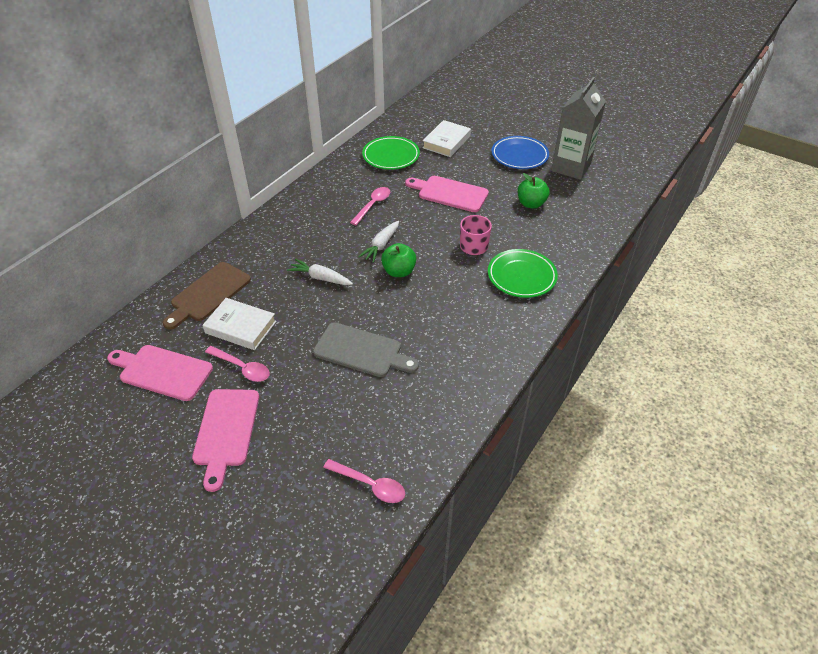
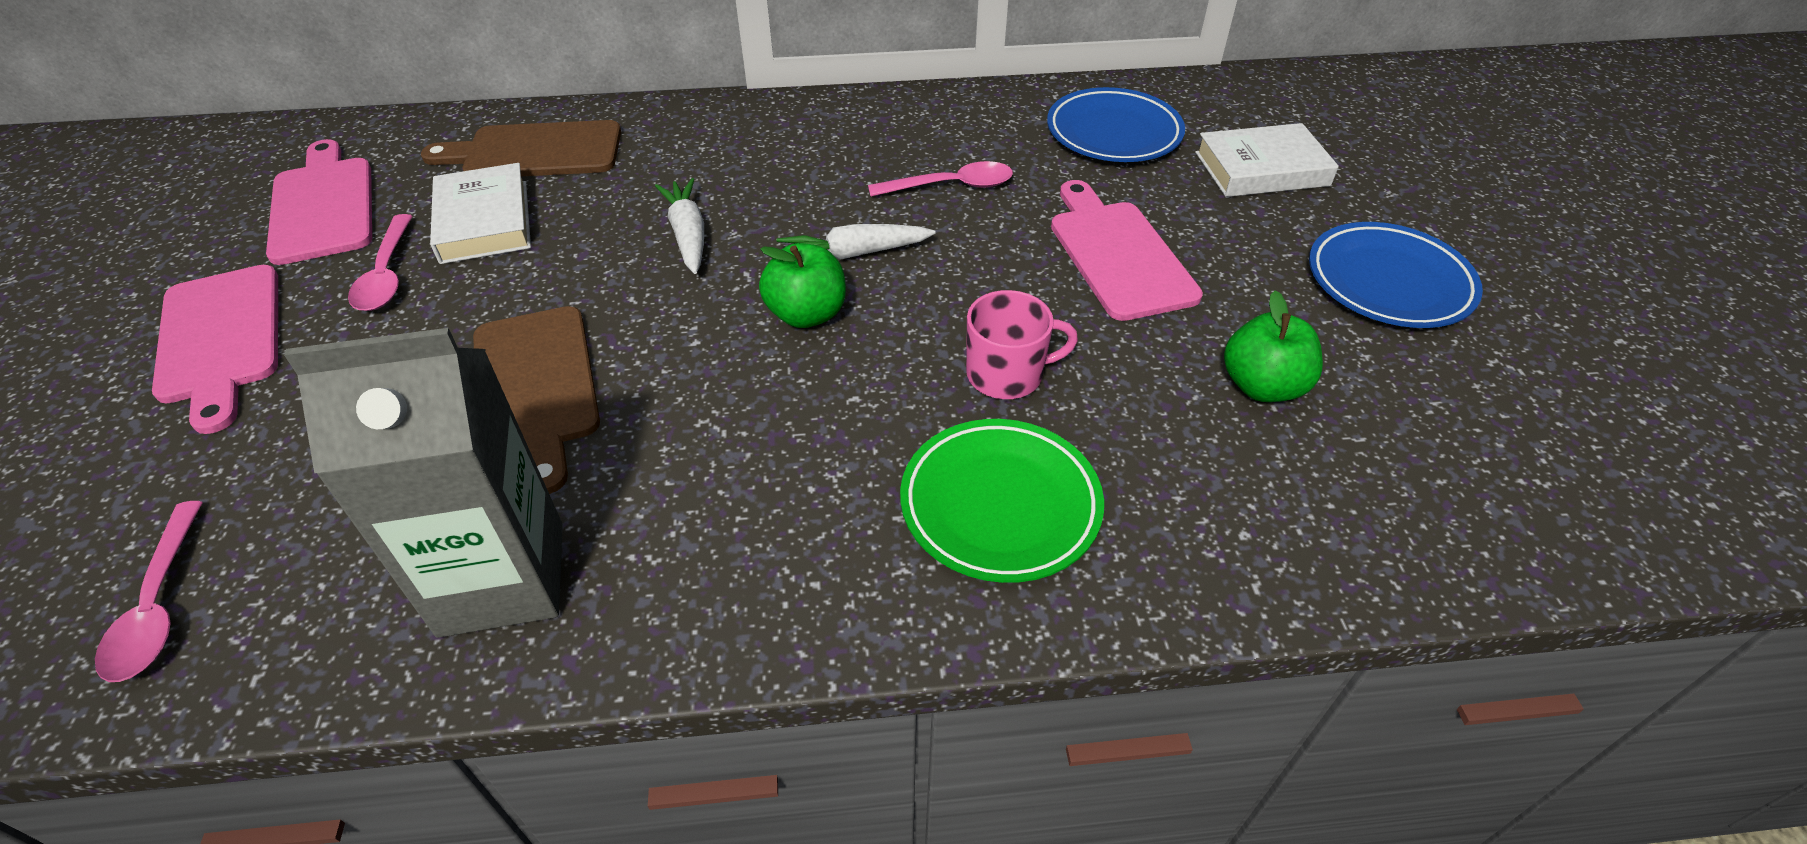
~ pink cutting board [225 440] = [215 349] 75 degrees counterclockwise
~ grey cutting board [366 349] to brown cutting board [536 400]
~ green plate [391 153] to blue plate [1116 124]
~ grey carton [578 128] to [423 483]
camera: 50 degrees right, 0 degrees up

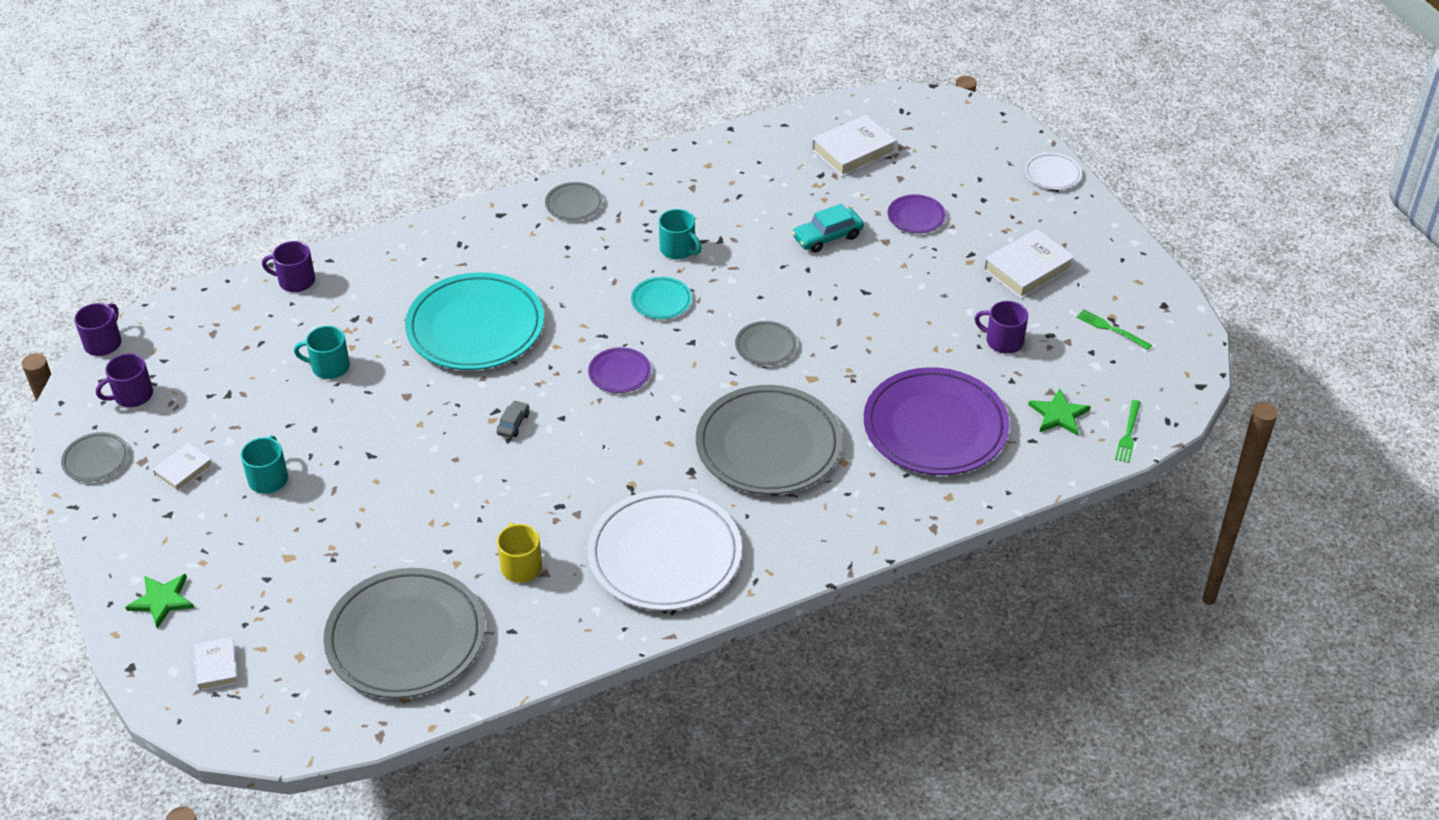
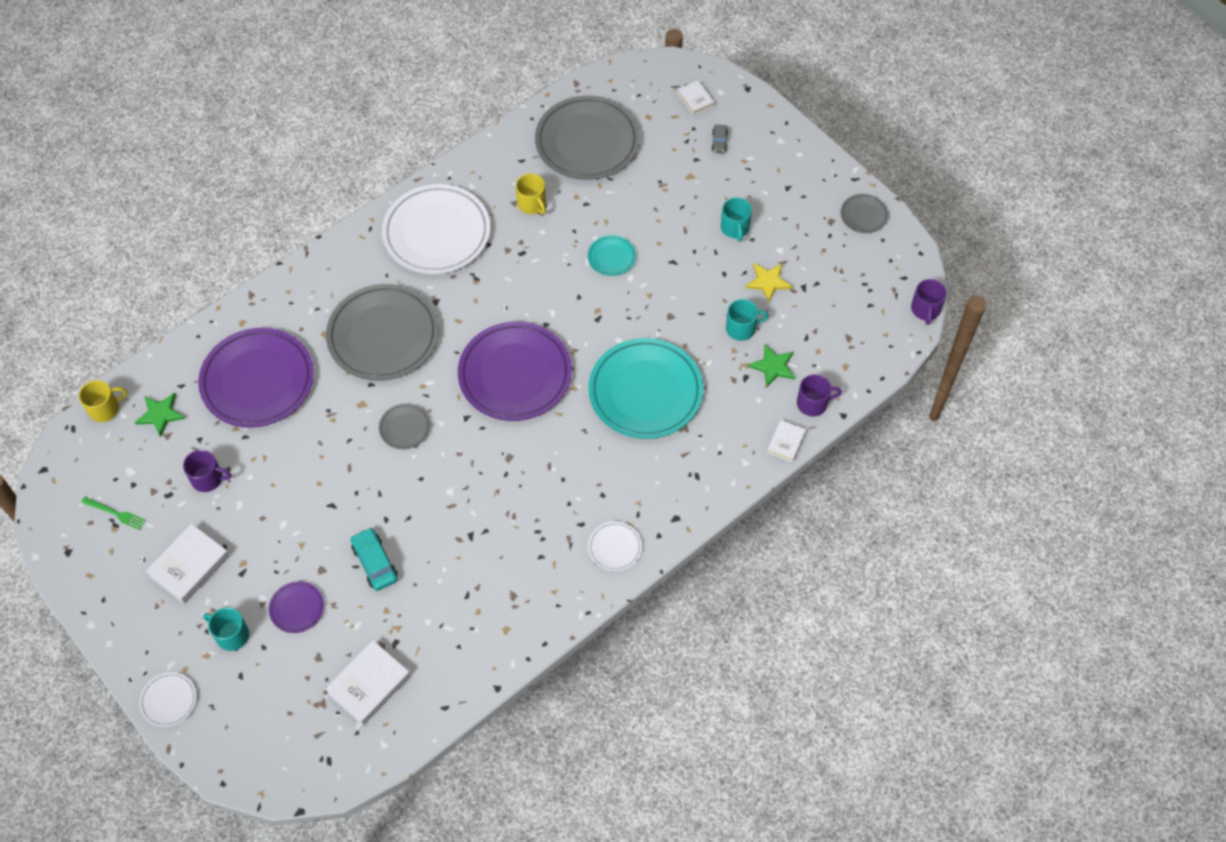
- purple mug [124 380]
~ green star [159 601] to [771 365]
~ white book [183 467] to [786 441]
~ grey car [512 419] to [719 139]
~ grey plate [574 201] to white plate [615 546]
~ purple plate [619 370] = [515 371] x2.24
~ turquoise plate [661 298] to [611 255]
~ turquoise mug [680 234] to [226 629]
~ turquoise car [828 228] = [374 559] 75 degrees counterclockwise
~ green fork [1128 431] to yellow mug [103 401]
+ yellow star [769 282]
camera: 165 degrees right, 15 degrees up

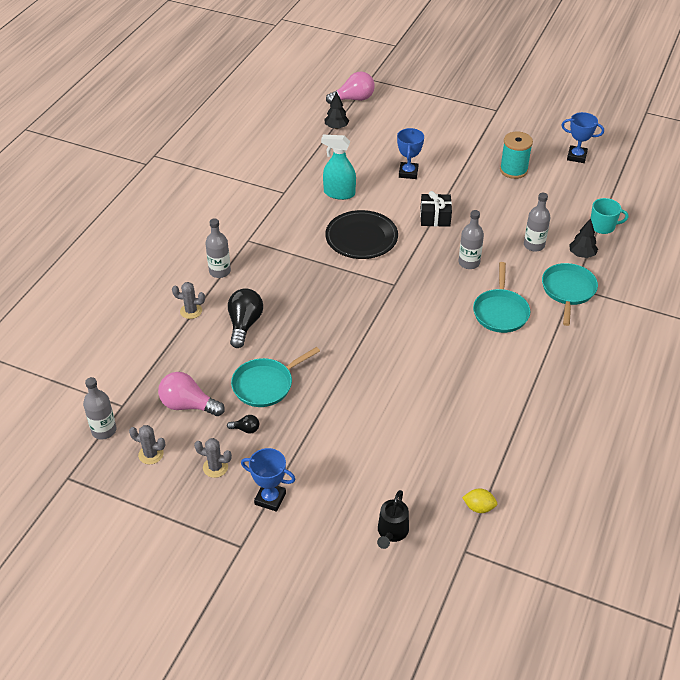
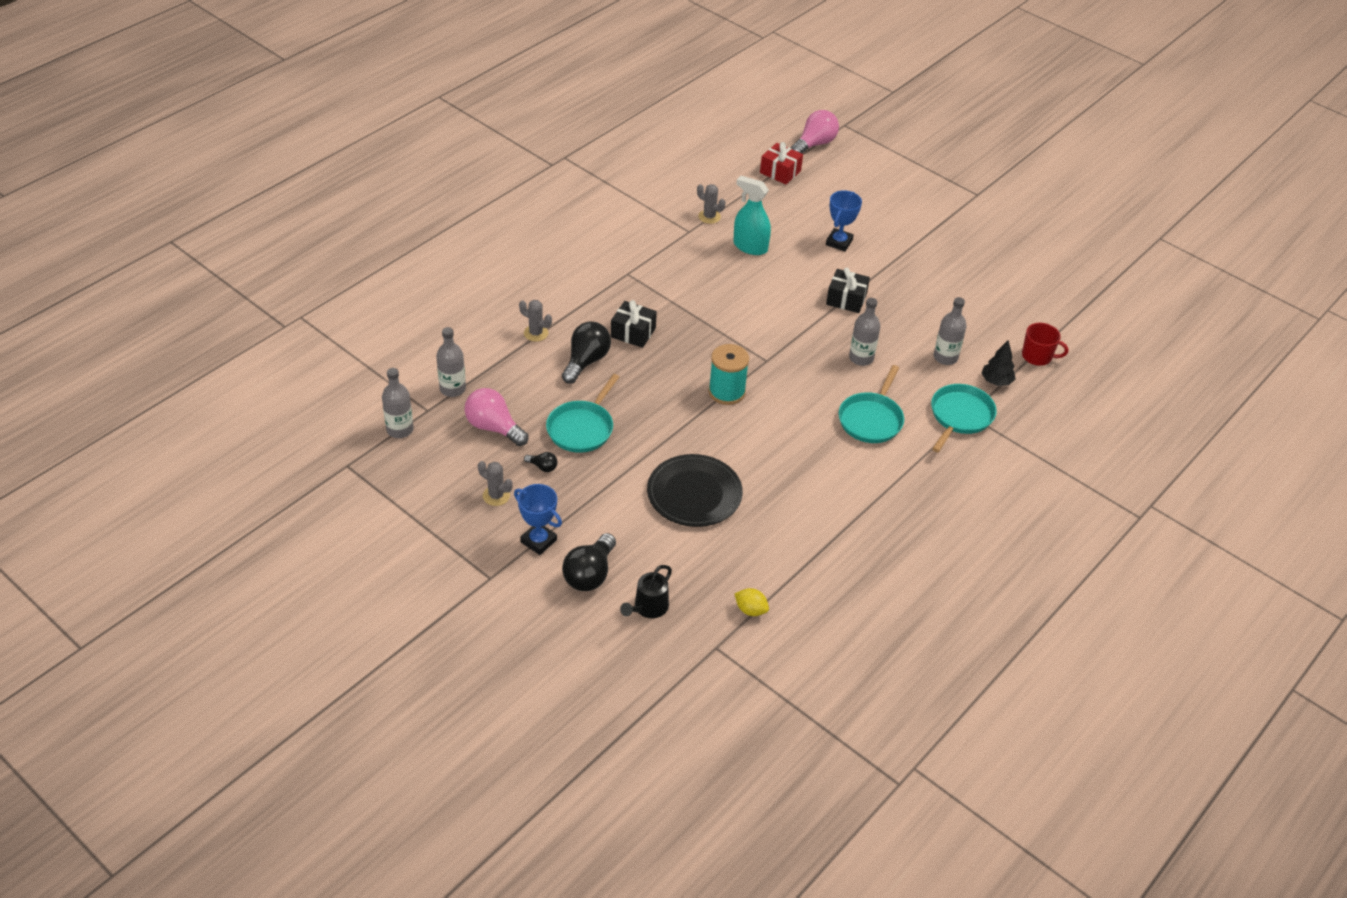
~ grey cactus [147 444] to [711 204]
~ grey bottle [218 248] to [451 362]
~ turquoise pan [275 377] = [582 413] 45 degrees counterclockwise
~ black tree [336 110] to red gift [781 163]
~ black plate [361 234] to [695 490]
~ pink light bulb [350 88] = [815 132] 45 degrees counterclockwise
~ turquoise spool [516 155] to [729 374]
- blue trophy [583 137]
~ turquoise mug [609 216] to red mug [1045 344]
+ black light bulb [589 562]
+ black gift [634 324]
camera: 15 degrees right, 0 degrees up

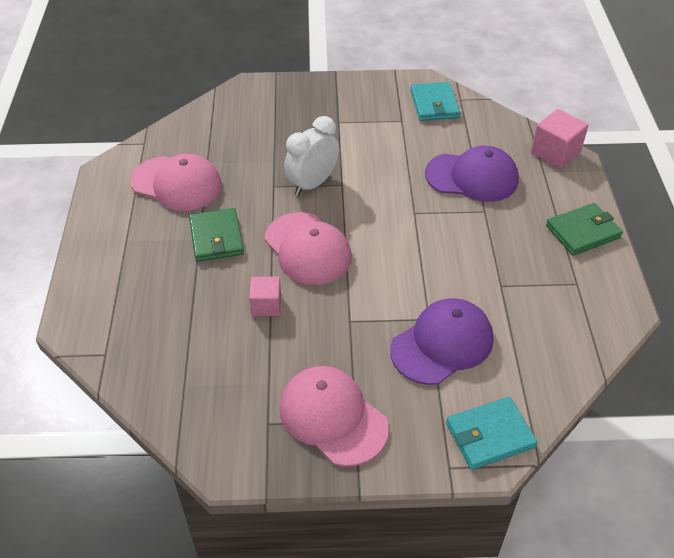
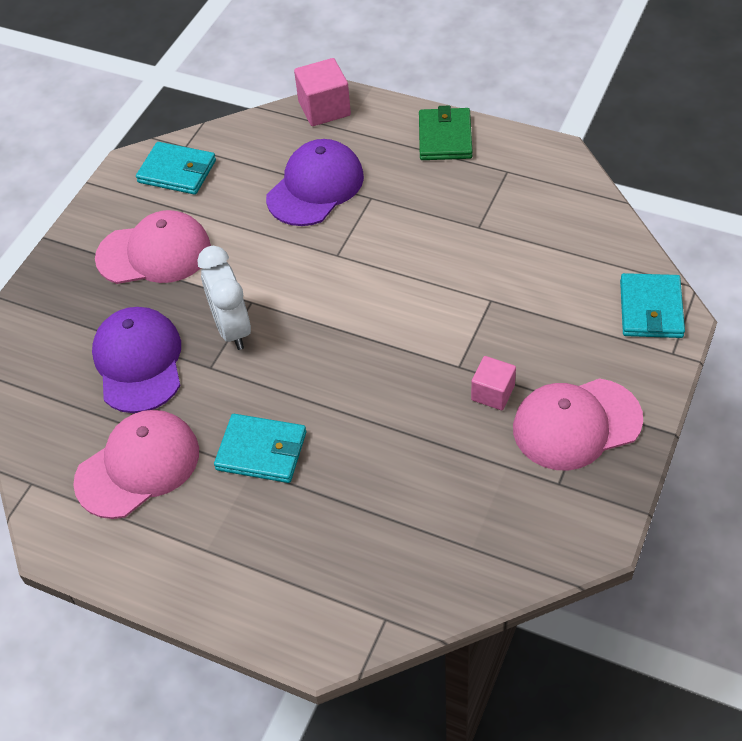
~ green wallet [216 235] to turquoise wallet [260 448]
~ pink cube [265 296] to [493 383]
~ pink cap [308 248] to [153 247]
~ purple cap [441 341] to [136 360]
camera: 60 degrees left, 5 degrees up

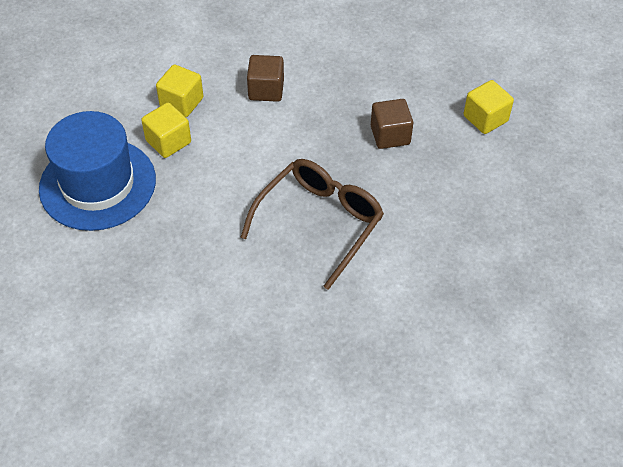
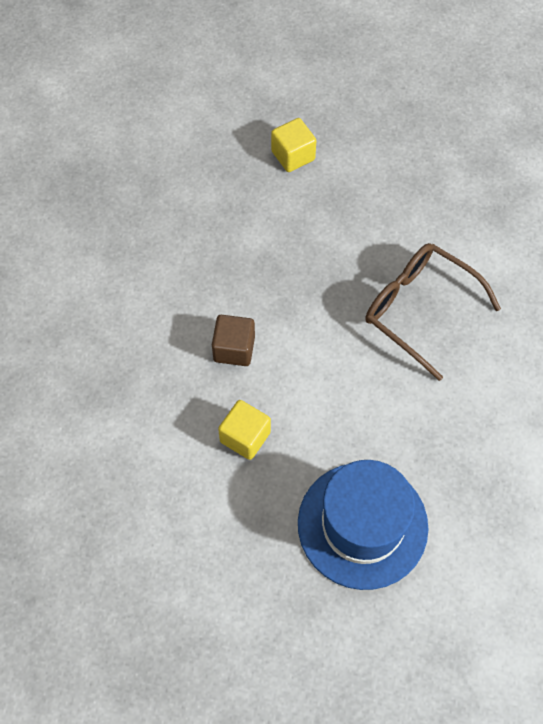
- yellow cube [166 130]
- brown cube [392 124]
camera: 85 degrees left, 10 degrees up

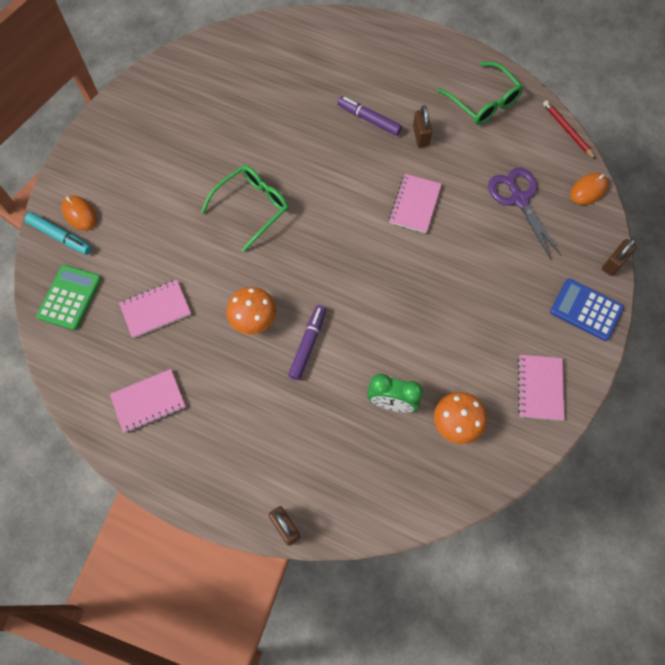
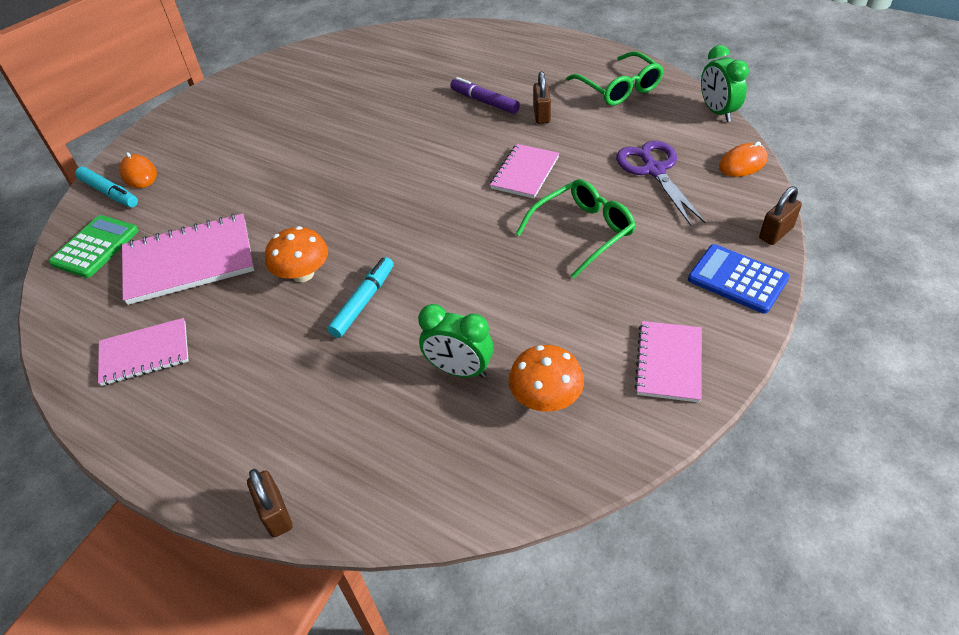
~ pink notebook [155 309] = [188 259] x1.62
~ green glasses [245 208] to [576 228]
~ purple marker [307 342] to turquoise marker [360 297]
~ red pencil [569 129] to green clock [725 83]
camera: 10 degrees right, 20 degrees down

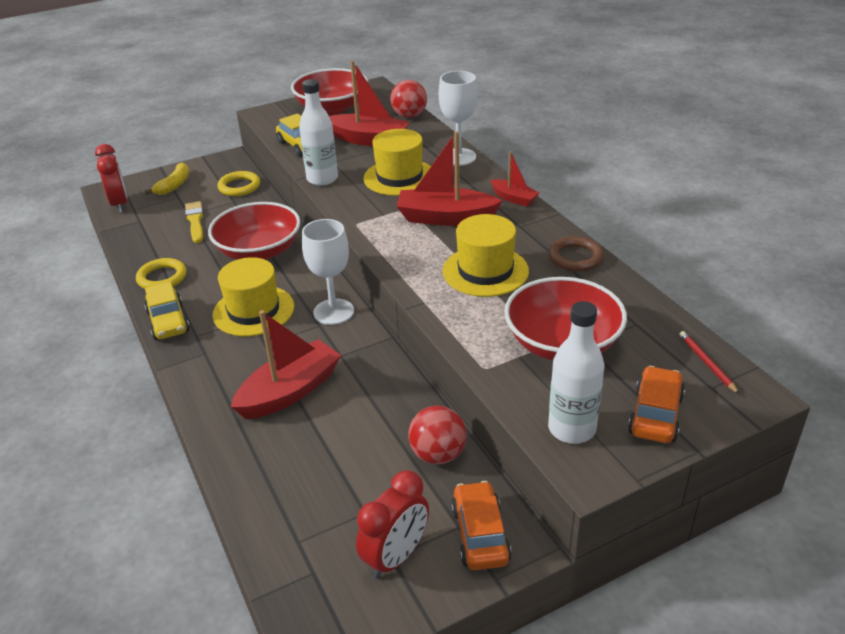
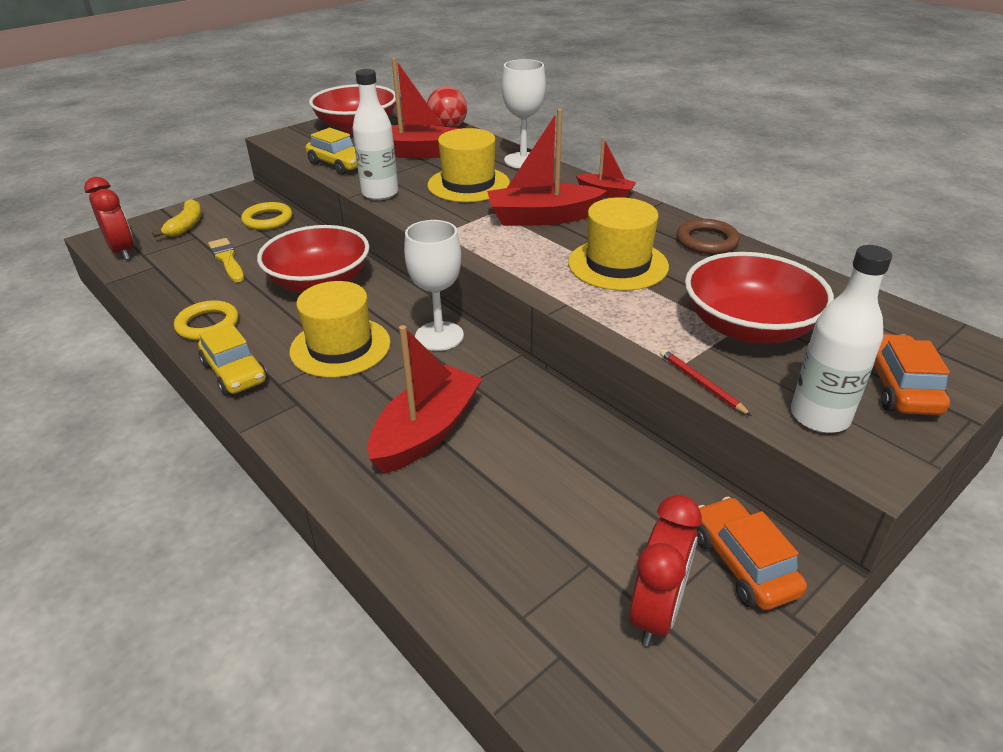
- red ball [437 435]
~ red pencil [709 362] to [706 382]
camera: 15 degrees left, 0 degrees up

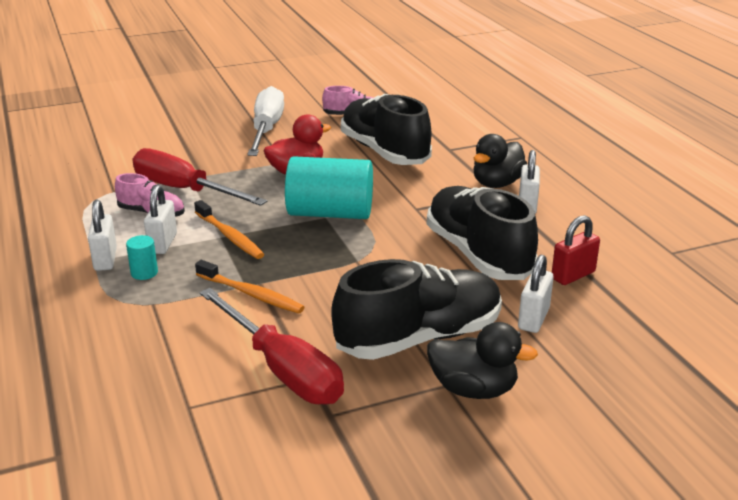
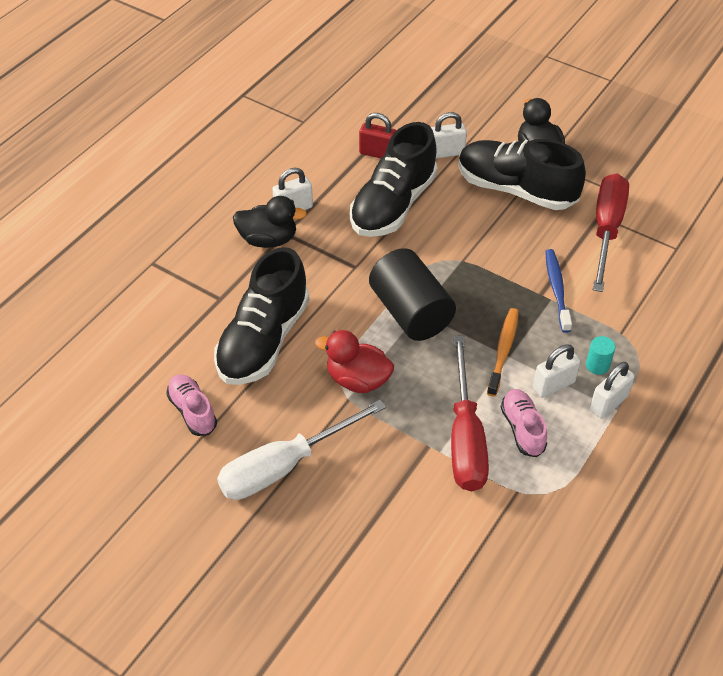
~ orange toothbrush [250 287] to blue toothbrush [558 291]
~ turquoise cylinder [329 187] to black cylinder [412 294]
camera: 125 degrees left, 20 degrees up

